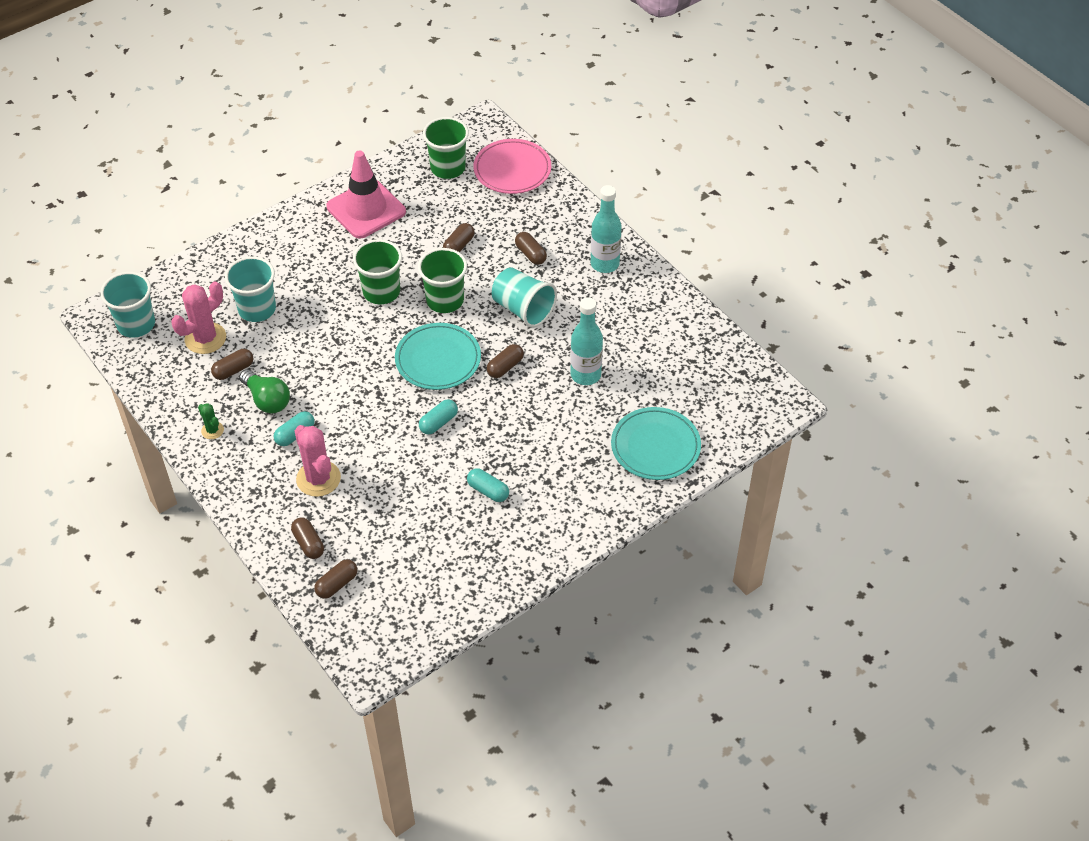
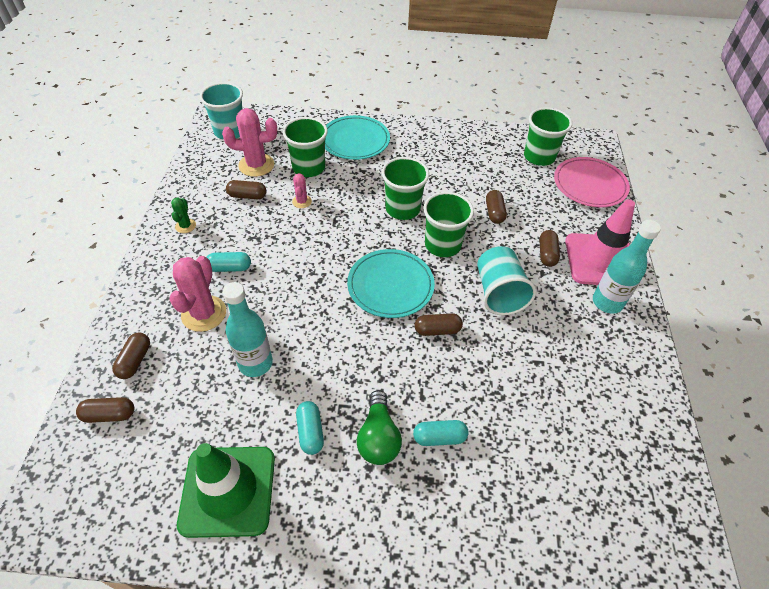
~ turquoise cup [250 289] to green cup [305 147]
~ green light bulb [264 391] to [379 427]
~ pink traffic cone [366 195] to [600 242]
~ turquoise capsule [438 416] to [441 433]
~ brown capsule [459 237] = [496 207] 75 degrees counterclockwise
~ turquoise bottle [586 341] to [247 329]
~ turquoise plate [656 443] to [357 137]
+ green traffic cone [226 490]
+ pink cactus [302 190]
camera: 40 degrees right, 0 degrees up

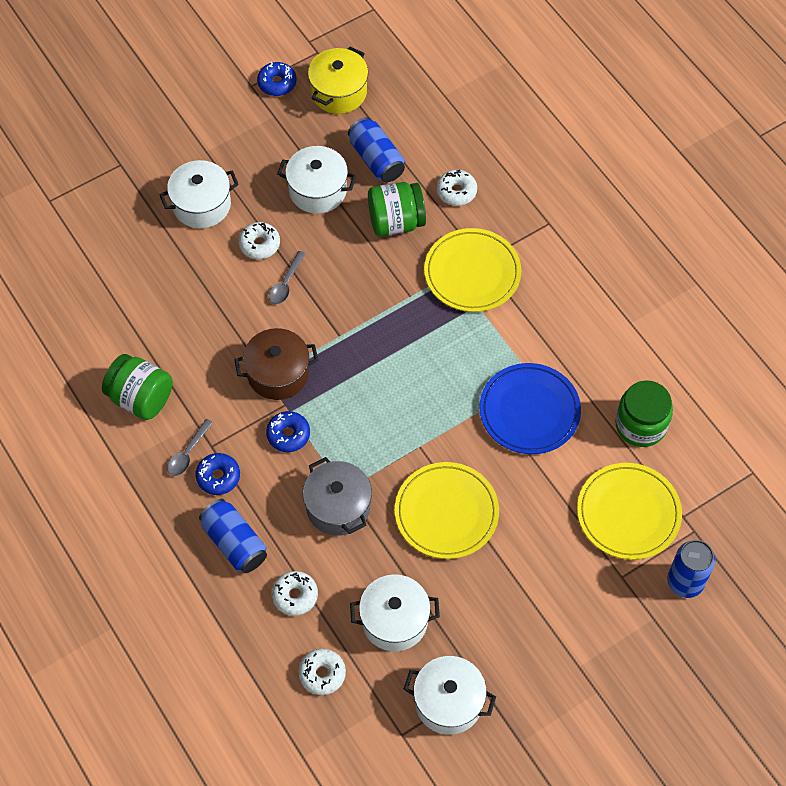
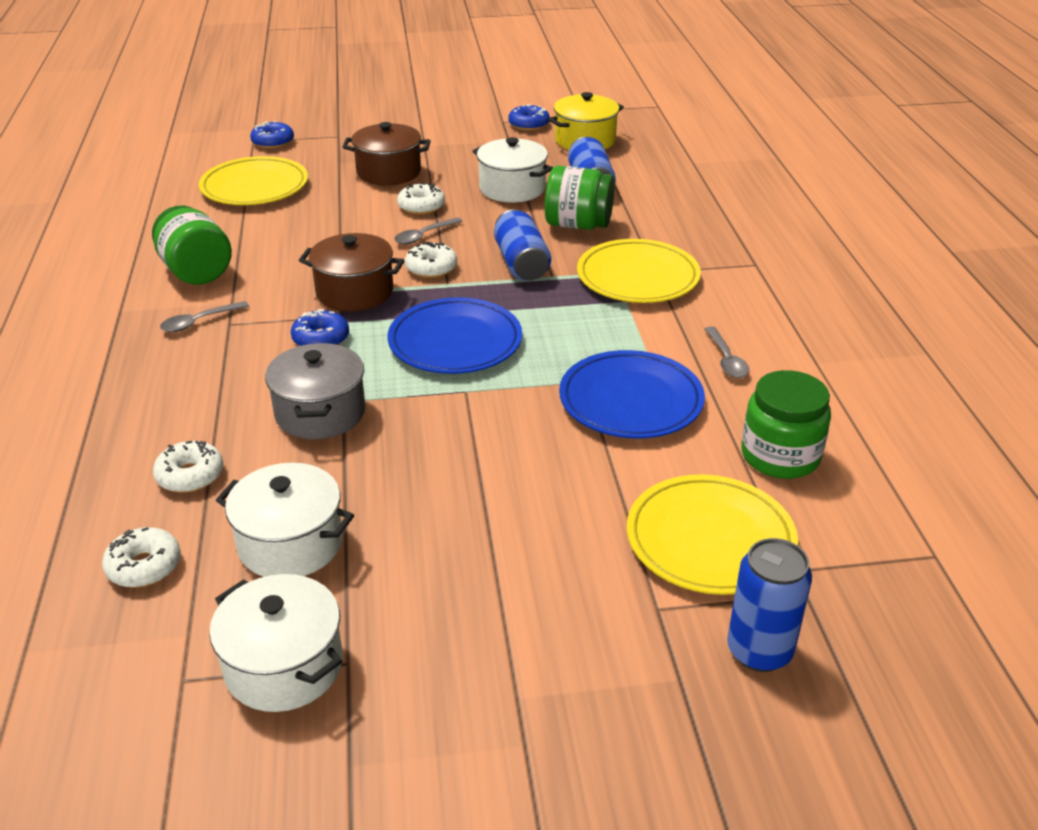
~ white pot [199 194] to brown pot [387 153]
~ blue donut [218 474] to [272 135]
~ blue can [233 536] to [522 245]
~ yellow plate [447 510] to [253 180]
~ white donut [457 188] to [431 259]
+ blue plate [454 335]
+ grey spoon [727 352]
camera: 25 degrees right, 25 degrees down

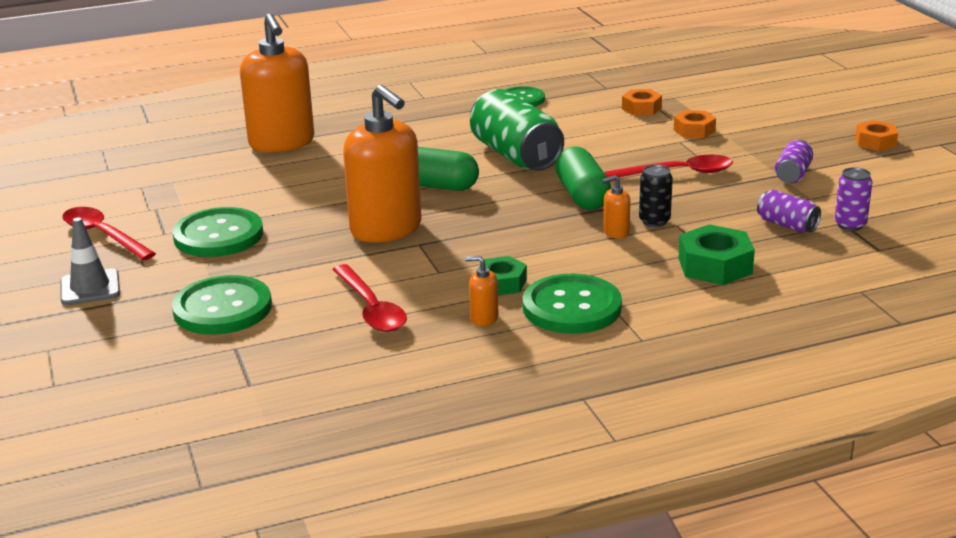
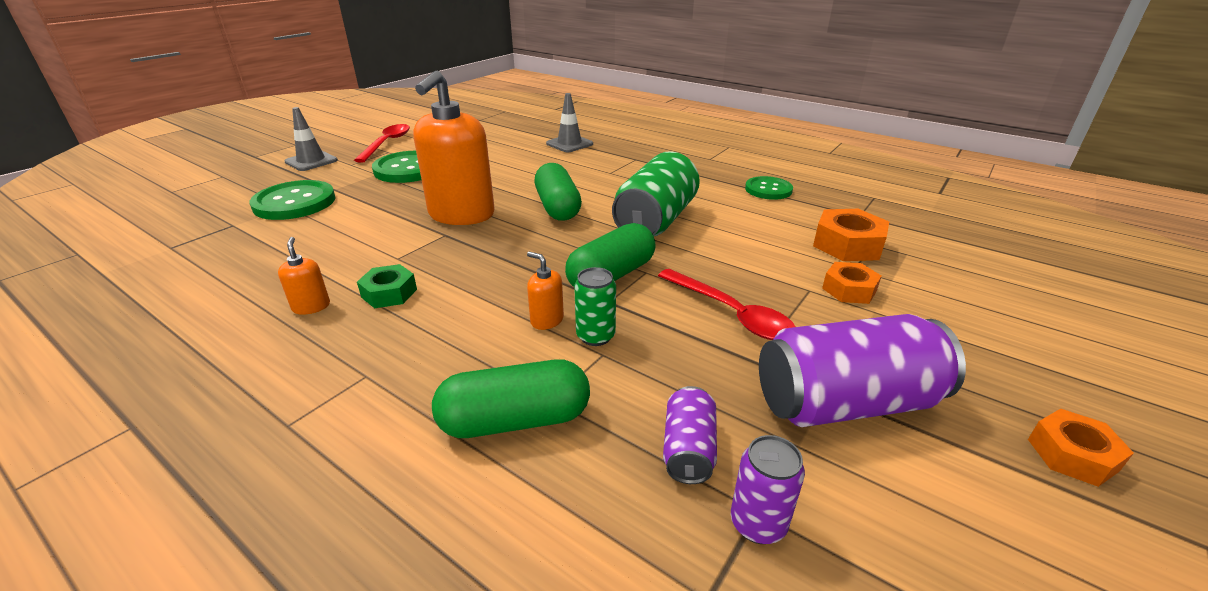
~ orange soap dispenser [277 83] to grey traffic cone [569 122]
- red spoon [369 298]
- green button [572 304]
~ orange nut [642 102] = [851 235] x1.53
~ black can [656 196] to green can [595 306]
~ green nut [717 254] to green capsule [511 398]
~ purple can [794 161] = [862 370] x2.03
camera: 55 degrees right, 5 degrees up

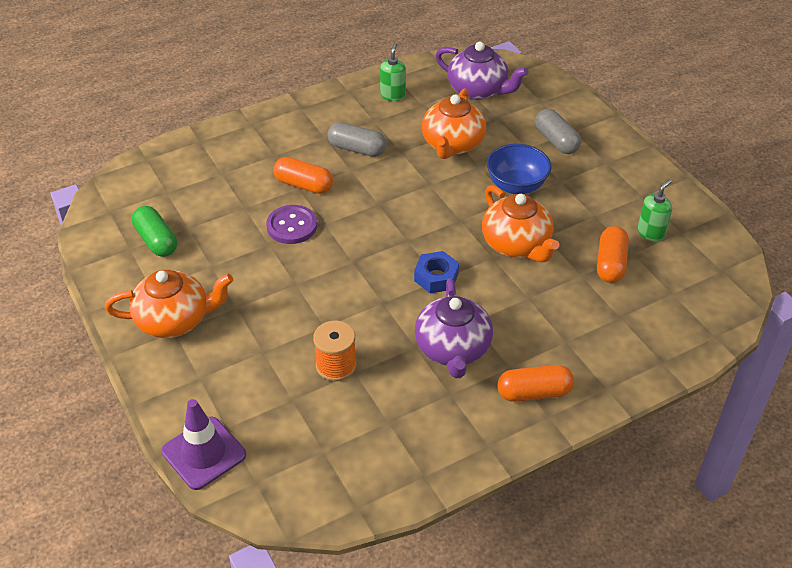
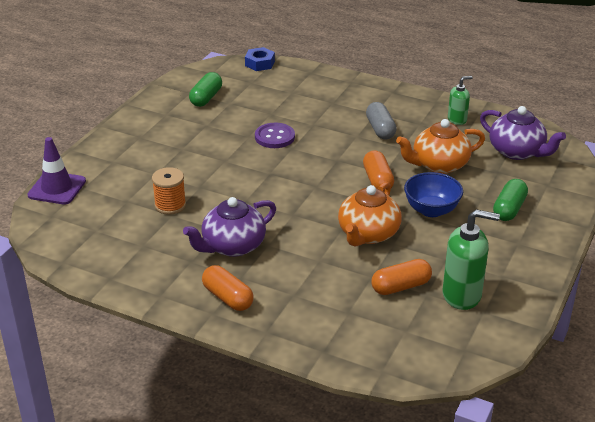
- orange teapot [169 304]
~ orange capsule [303 175] to [378 171]
~ blue nut [436 272] to [260 59]
~ purple teapot [481 71] = [523 133] 45 degrees counterclockwise
~ grey capsule [558 131] to green capsule [510 200]
~ green soap dispenser [654 210] = [471 259] x1.73
camera: 55 degrees right, 10 degrees down

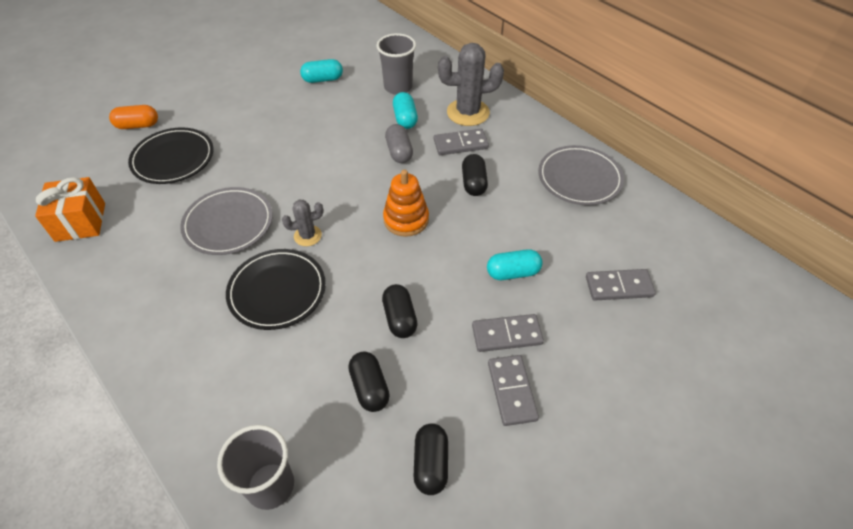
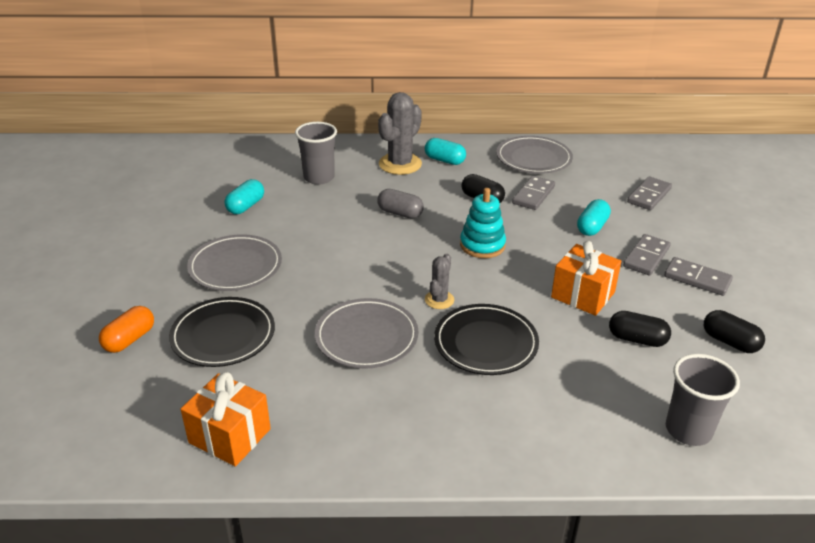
~ black capsule [400 311] to orange gift [586 278]
~ orange stacking toy [406 203] to turquoise stacking toy [483 223]
~ turquoise capsule [405 110] to [445 151]
~ grey domino [461 142] to [533 193]
+ grey plate [234 262]
camera: 50 degrees left, 15 degrees down

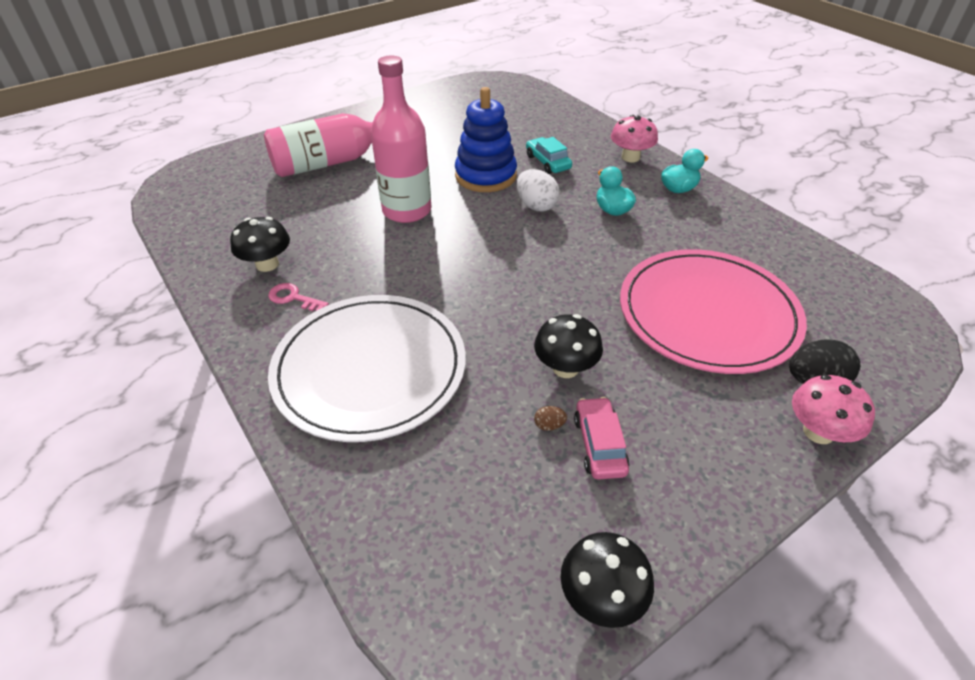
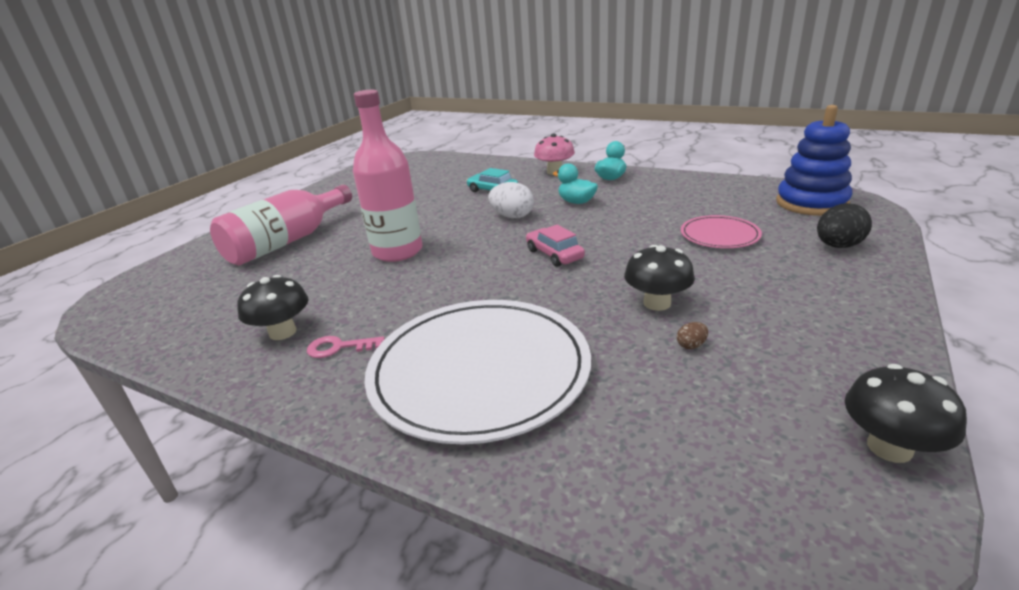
~ blue stacking toy [486 139] to [814 160]
~ pink car [602 438] to [555 246]
~ pink plate [713 311] = [721 231] x0.48
- pink mushroom [833 409]
camera: 25 degrees left, 15 degrees down

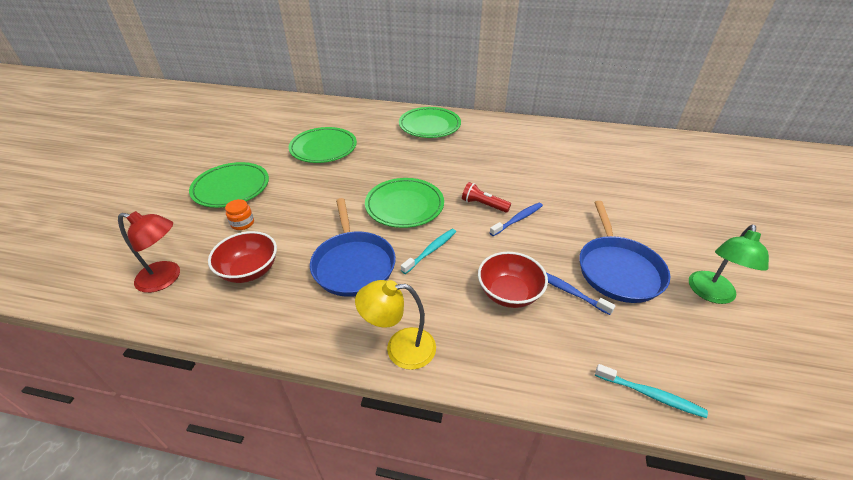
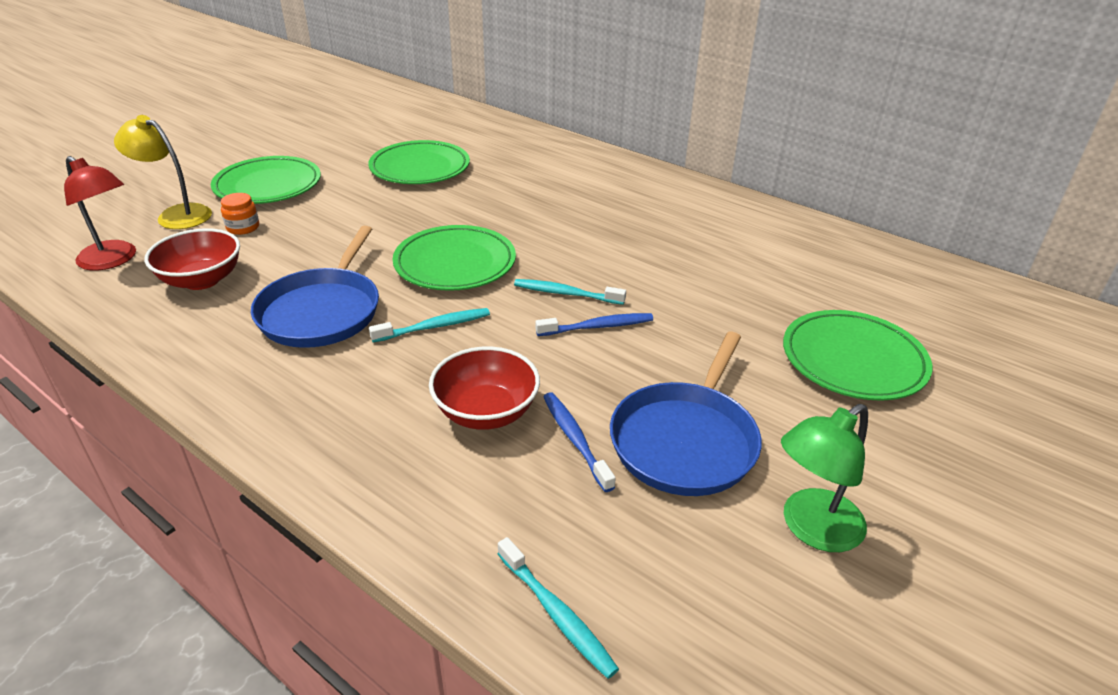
~ yellow lamp [395 325] to [163 172]
~ green plate [430 122] to [857 355]
~ red flashlight [486 197] to turquoise toothbrush [570 292]
camera: 25 degrees right, 5 degrees down

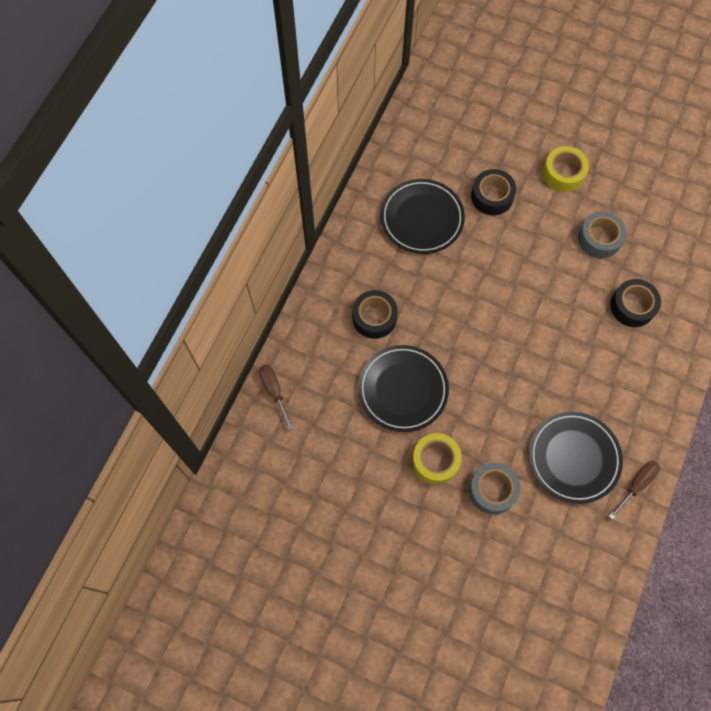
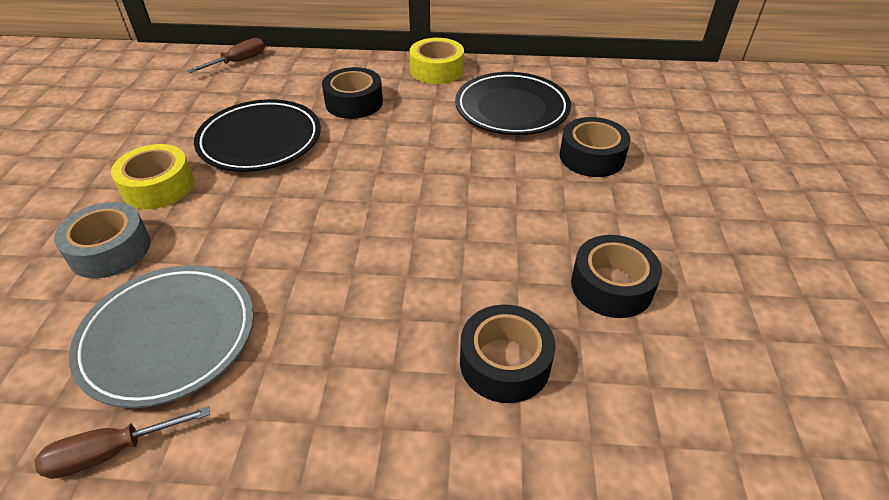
~ black plate [576 458] to grey plate [161 336]
~ yellow tape [566 169] to [437 61]
~ grey tape [602 234] to black tape [616 276]
~ brown screwdriver [634 490] = [122 442] 135 degrees clockwise
camera: 70 degrees right, 25 degrees down

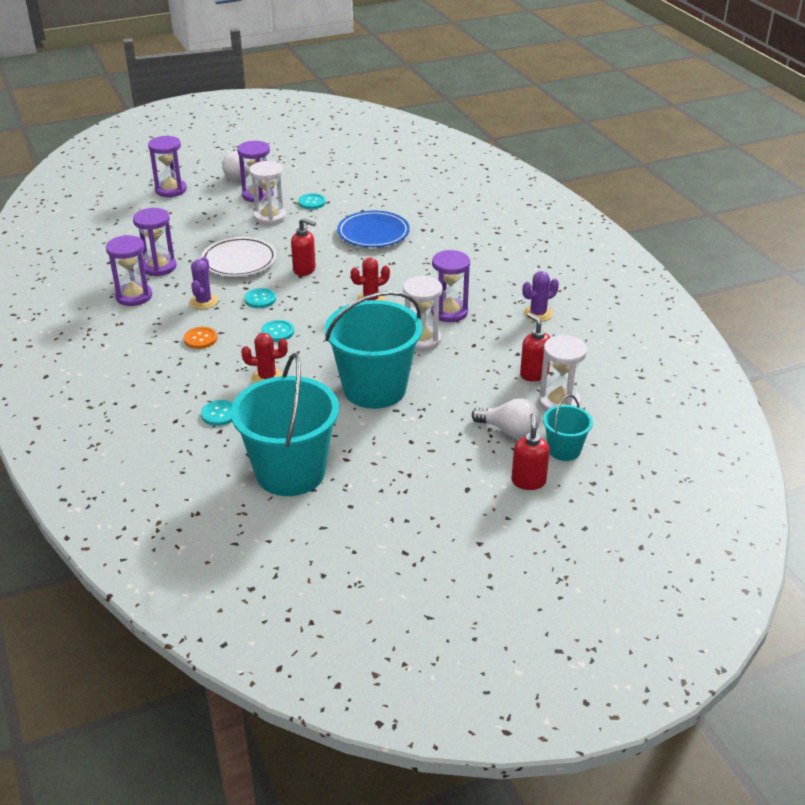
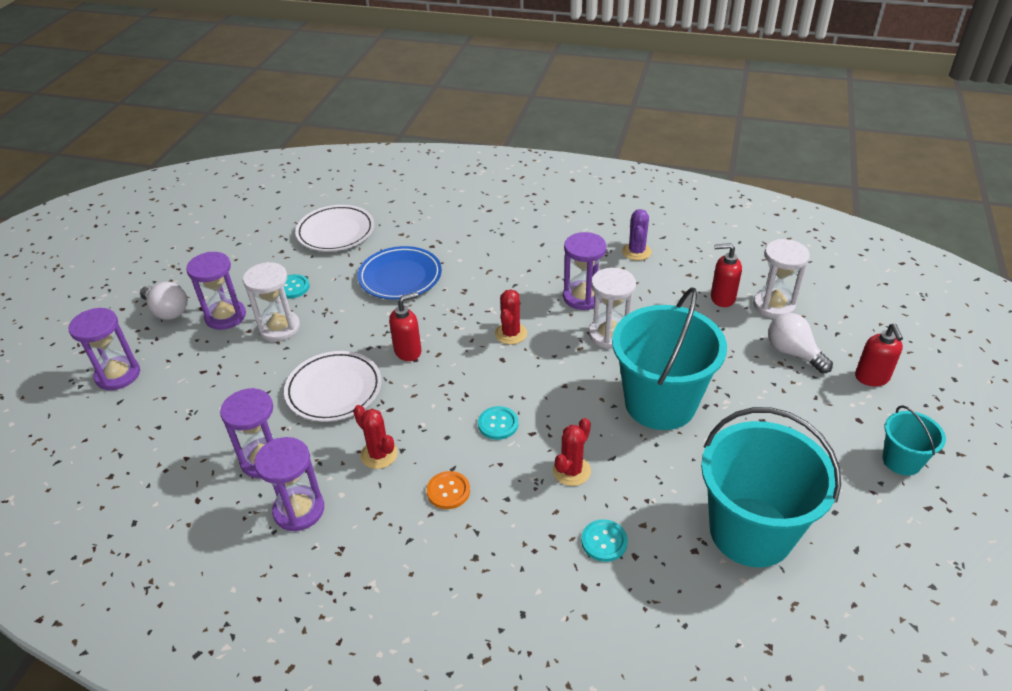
~ purple cactus [203 283] to red cactus [375 437]
- turquoise button [260 298]
~ white light bulb [506 418] = [800 343] 105 degrees counterclockwise
~ red soap dispenser [530 451] = [879 354] 135 degrees counterclockwise
~ turquoise bucket [568 427] to [914 440]
+ white plate [334 228]
camera: 50 degrees left, 5 degrees up

